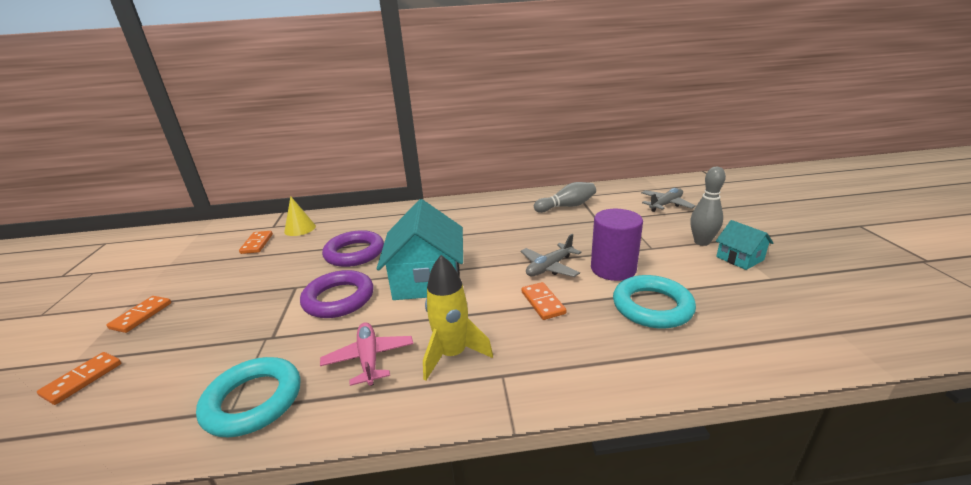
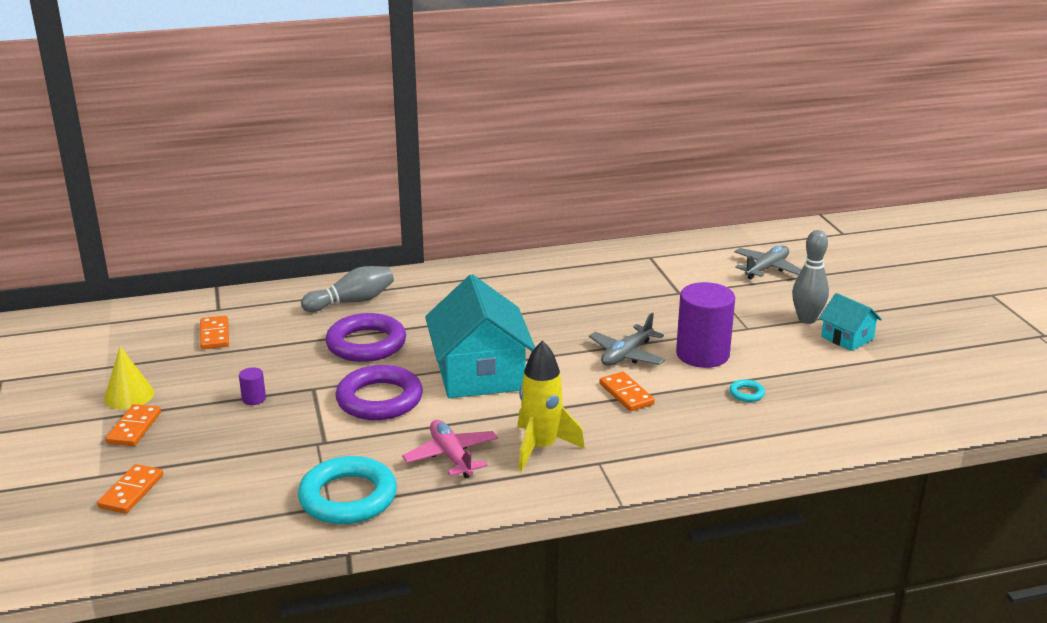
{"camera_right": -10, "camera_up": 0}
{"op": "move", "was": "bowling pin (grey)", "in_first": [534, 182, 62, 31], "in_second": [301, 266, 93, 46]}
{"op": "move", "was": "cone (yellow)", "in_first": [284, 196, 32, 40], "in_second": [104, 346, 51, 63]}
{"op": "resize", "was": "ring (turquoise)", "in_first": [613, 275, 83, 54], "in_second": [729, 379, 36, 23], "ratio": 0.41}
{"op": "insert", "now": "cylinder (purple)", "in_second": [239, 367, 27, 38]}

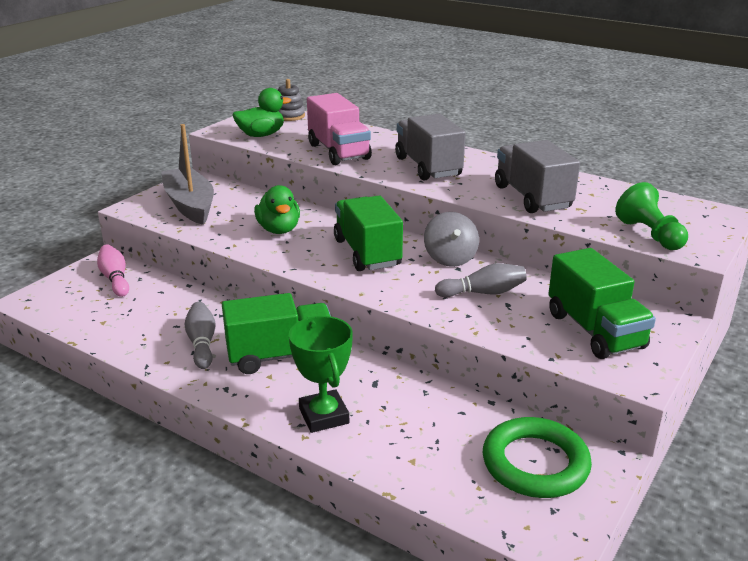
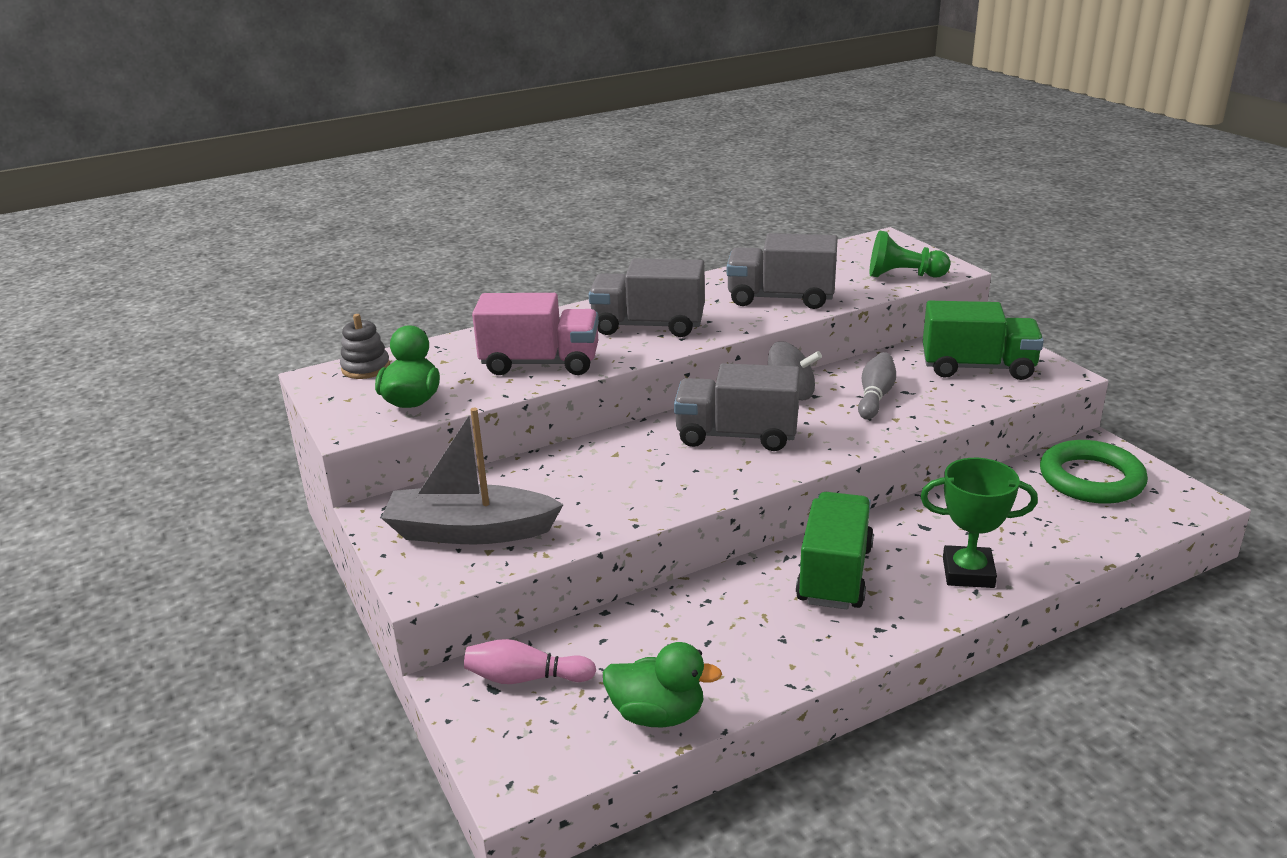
{"camera_right": -60, "camera_up": 0}
{"op": "move", "was": "duck (green)", "in_first": [254, 185, 46, 49], "in_second": [603, 642, 119, 86]}
{"op": "recolor", "was": "truck (green)", "now": "truck (grey)", "in_first": [334, 196, 69, 75], "in_second": [674, 363, 126, 88]}
{"op": "delete", "was": "bowling pin (grey)", "in_first": [184, 302, 31, 67]}

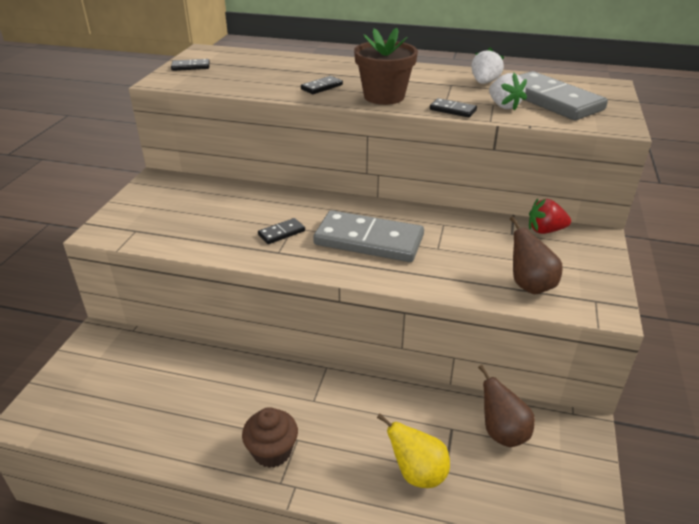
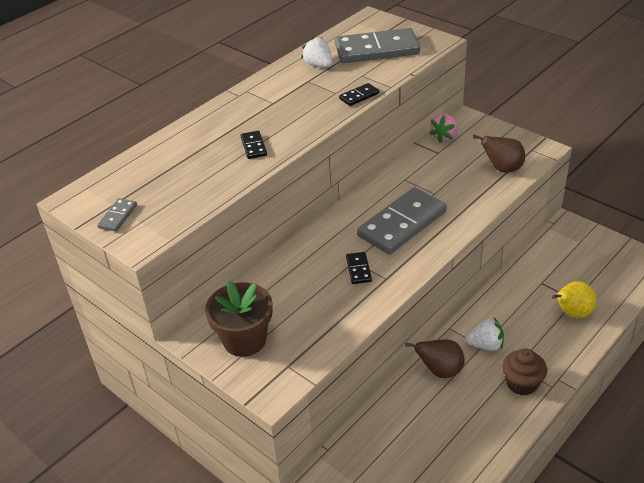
{"camera_right": -60, "camera_up": 5}
{"op": "move", "was": "flower pot (brown)", "in_first": [354, 27, 64, 78], "in_second": [205, 281, 68, 76]}
{"op": "recolor", "was": "domino (black)", "now": "domino (grey)", "in_first": [171, 59, 39, 12], "in_second": [97, 198, 40, 34]}
{"op": "move", "was": "strawberry (white)", "in_first": [489, 73, 38, 38], "in_second": [466, 318, 38, 33]}
{"op": "recolor", "was": "strawberry (red)", "now": "strawberry (pink)", "in_first": [529, 199, 42, 35], "in_second": [429, 114, 29, 29]}
{"op": "move", "was": "pear (brown)", "in_first": [478, 365, 57, 82], "in_second": [405, 339, 60, 39]}

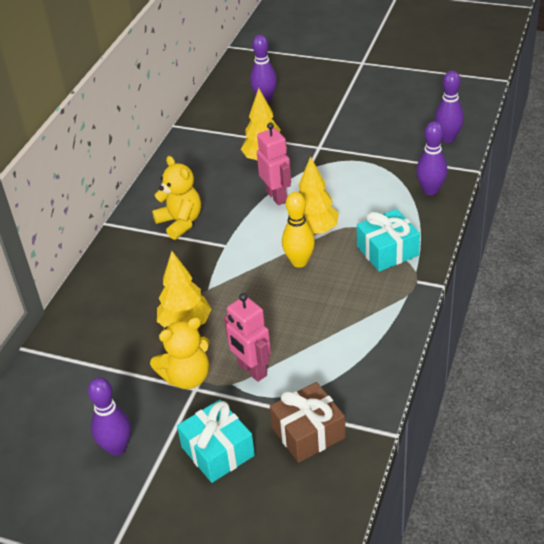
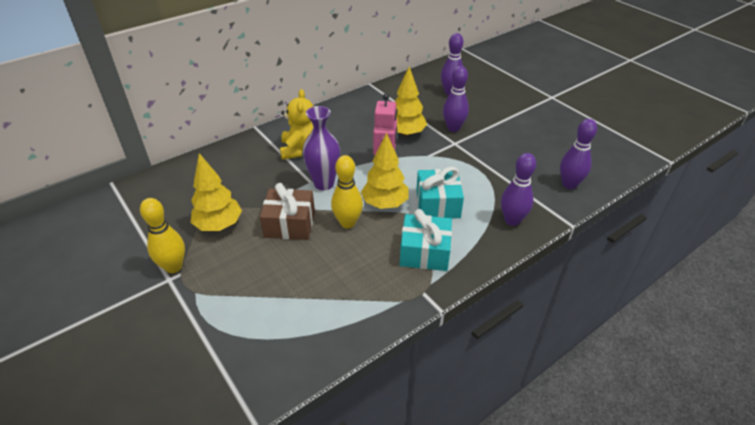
{"camera_right": 30, "camera_up": 0}
{"op": "delete", "was": "robot (pink)", "in_first": [224, 293, 47, 89]}
{"op": "replace", "was": "teddy bear (yellow)", "now": "bowling pin (yellow)", "in_first": [150, 317, 60, 72], "in_second": [140, 198, 45, 75]}
{"op": "move", "was": "bowling pin (purple)", "in_first": [88, 377, 43, 79], "in_second": [443, 66, 26, 66]}
{"op": "move", "was": "gift (brown)", "in_first": [270, 382, 76, 81], "in_second": [260, 183, 55, 57]}
{"op": "move", "was": "gift (turquoise)", "in_first": [177, 399, 78, 84], "in_second": [416, 167, 48, 51]}
{"op": "insert", "now": "vase (purple)", "in_second": [302, 106, 38, 84]}

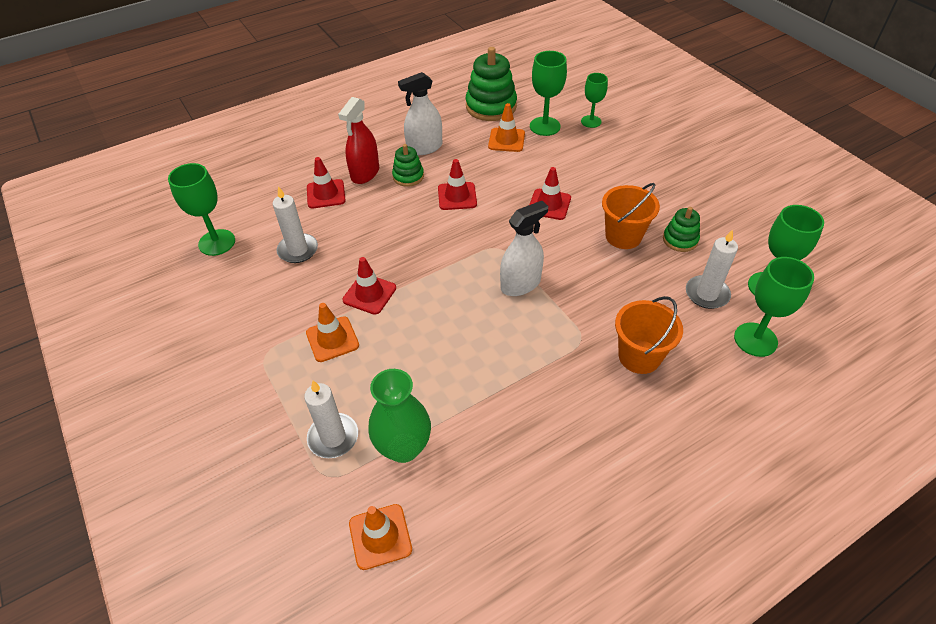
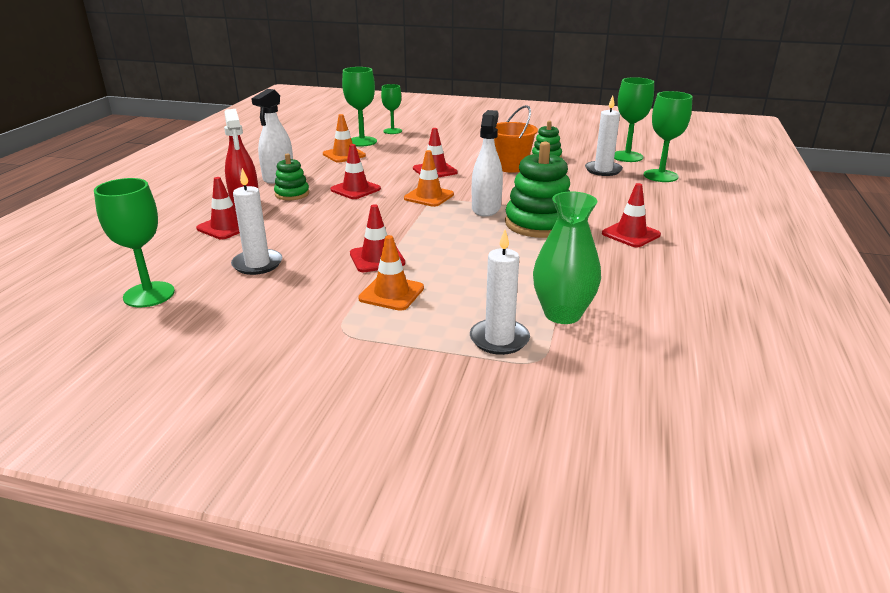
{"camera_right": -45, "camera_up": -20}
{"op": "move", "was": "stacking toy (green)", "in_first": [466, 47, 51, 74], "in_second": [505, 142, 65, 96]}
{"op": "delete", "was": "bucket (orange)", "in_first": [615, 296, 68, 78]}
{"op": "move", "was": "traffic cone (orange)", "in_first": [349, 504, 63, 66], "in_second": [404, 150, 50, 57]}
{"op": "insert", "now": "traffic cone (red)", "in_second": [602, 183, 59, 64]}

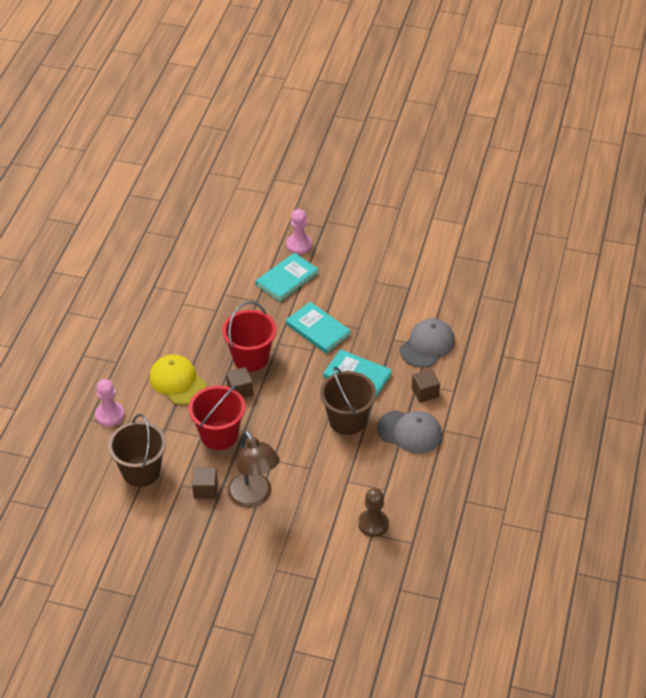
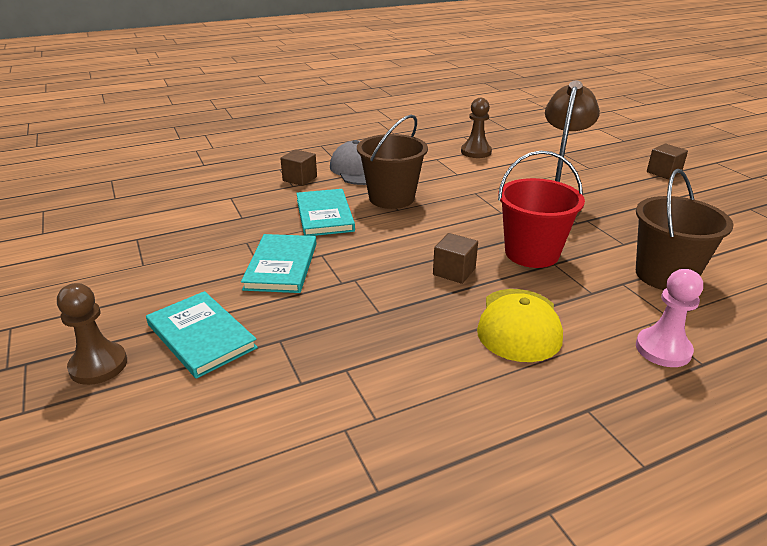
{"camera_right": -130, "camera_up": -15}
{"op": "recolor", "was": "pawn (pink)", "now": "pawn (brown)", "in_first": [286, 209, 26, 45], "in_second": [57, 283, 70, 102]}
{"op": "rotate", "was": "book (turquoise)", "in_first": [256, 253, 63, 49], "in_second": [146, 291, 112, 88], "clockwise": 45}
{"op": "delete", "was": "bucket (red)", "in_first": [222, 301, 54, 71]}
{"op": "delete", "was": "cap (grey)", "in_first": [400, 319, 55, 49]}
{"op": "move", "was": "cube (brown)", "in_first": [192, 467, 25, 32], "in_second": [647, 143, 41, 37]}

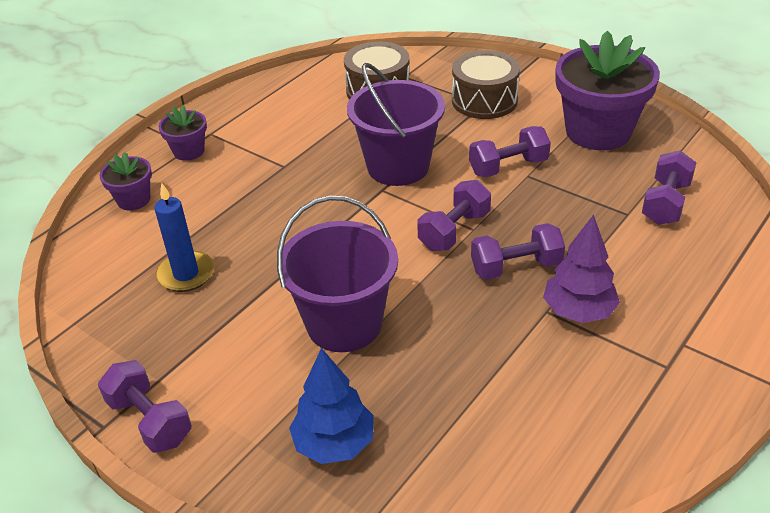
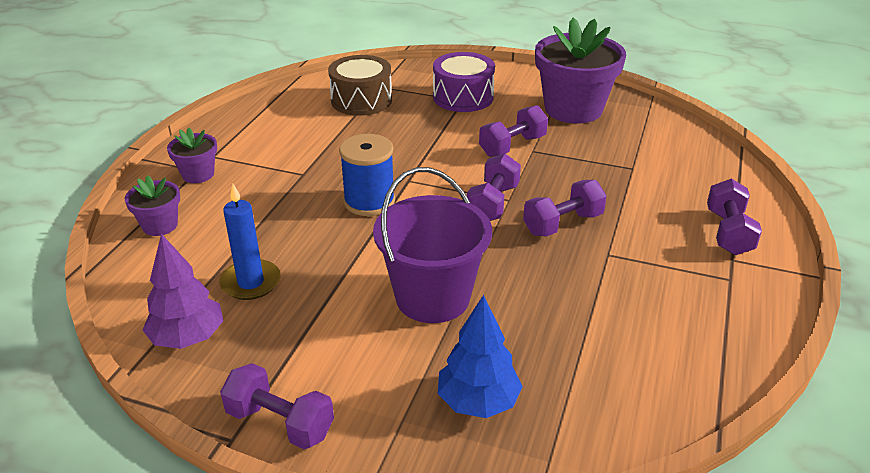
{"camera_right": -20, "camera_up": -5}
{"op": "recolor", "was": "drum (brown)", "now": "drum (purple)", "in_first": [452, 50, 68, 69], "in_second": [433, 52, 62, 60]}
{"op": "delete", "was": "bucket (purple)", "in_first": [347, 63, 98, 123]}
{"op": "move", "was": "dumbbell (purple)", "in_first": [642, 150, 55, 75], "in_second": [707, 178, 55, 77]}
{"op": "move", "was": "tree (purple)", "in_first": [543, 215, 77, 108], "in_second": [143, 234, 81, 115]}
{"op": "insert", "now": "spool (blue)", "in_second": [339, 134, 56, 82]}

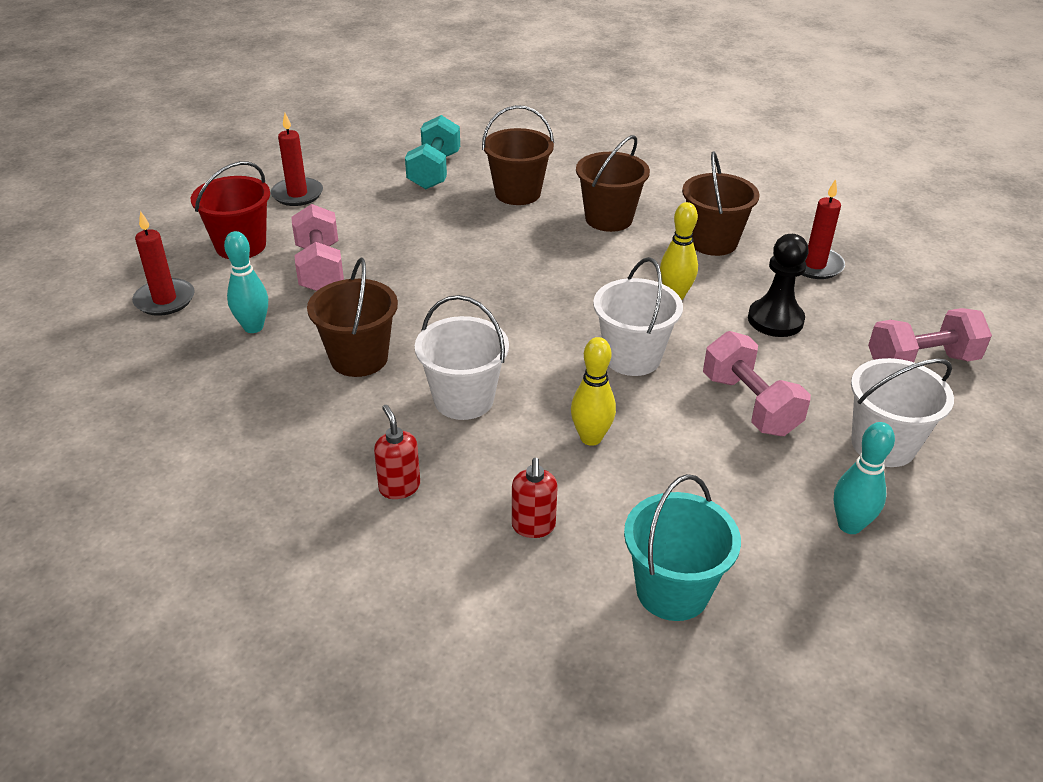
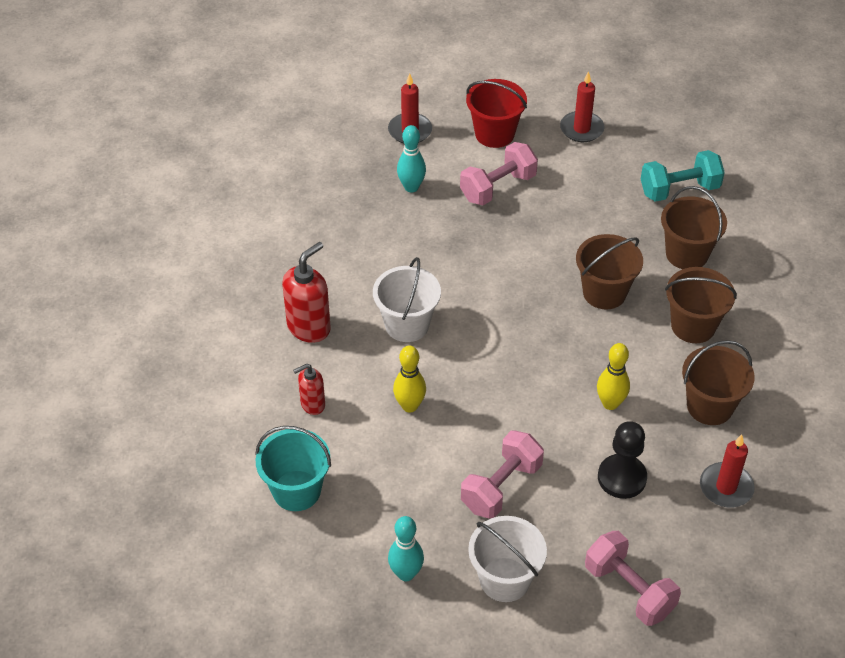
{"camera_right": 65, "camera_up": 10}
{"op": "delete", "was": "bucket (white)", "in_first": [593, 257, 90, 119]}
{"op": "move", "was": "bucket (brown)", "in_first": [307, 258, 91, 119], "in_second": [576, 234, 67, 76]}
{"op": "resize", "was": "soap dispenser (red)", "in_first": [374, 405, 46, 94], "in_second": [282, 242, 49, 101], "ratio": 1.68}

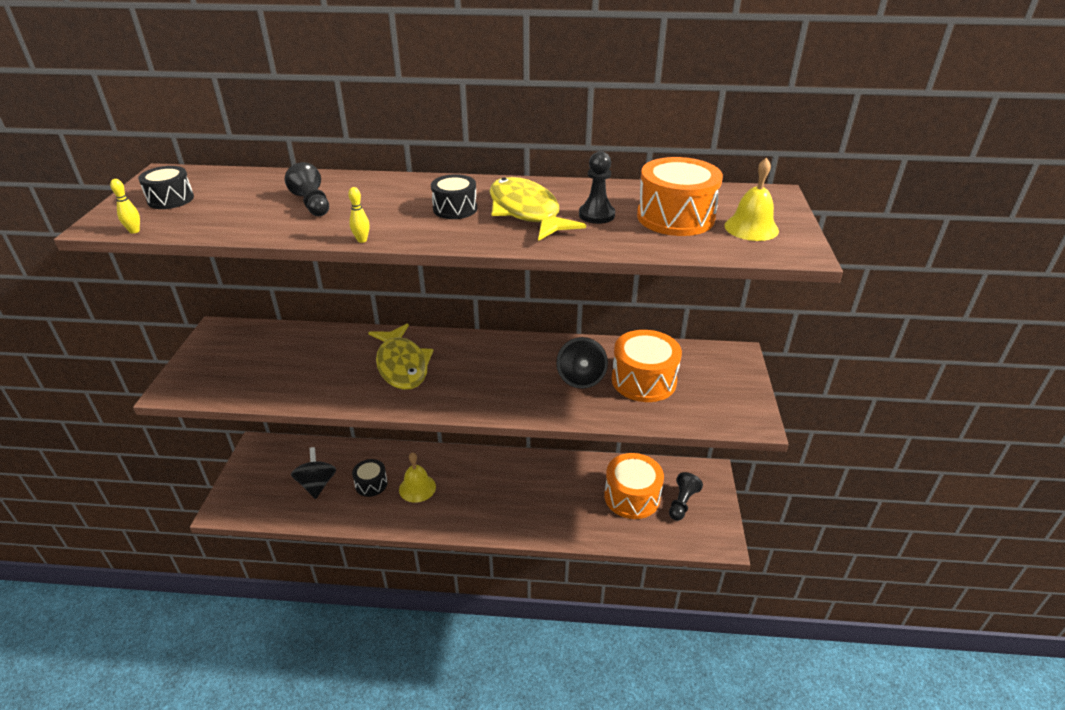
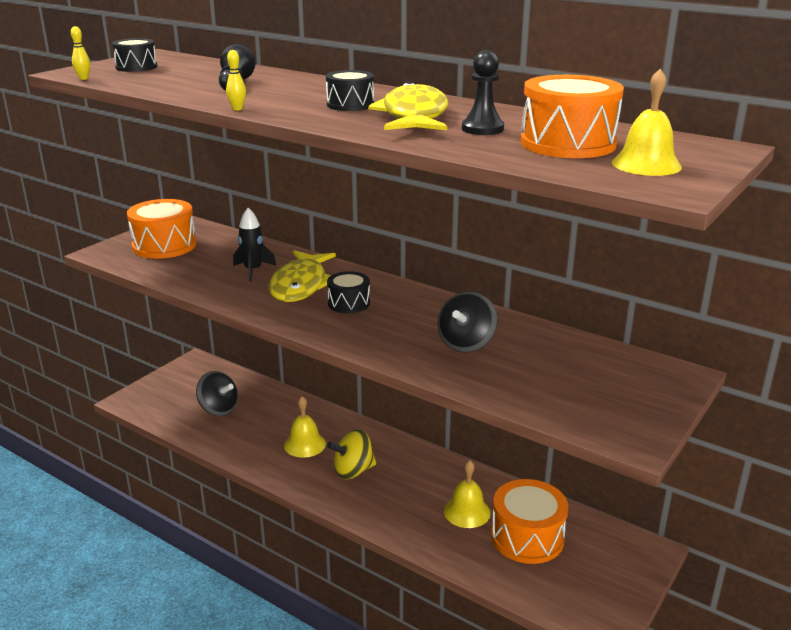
{"camera_right": 30, "camera_up": -10}
{"op": "move", "was": "drum (orange)", "in_first": [612, 330, 70, 72], "in_second": [127, 199, 69, 60]}
{"op": "rotate", "was": "spinning top (black)", "in_first": [291, 447, 45, 52], "in_second": [196, 371, 42, 45], "clockwise": 105}
{"op": "move", "was": "drum (black)", "in_first": [352, 459, 36, 38], "in_second": [327, 271, 43, 42]}
{"op": "delete", "was": "pawn (black)", "in_first": [669, 472, 34, 49]}
{"op": "insert", "now": "rocket (black)", "in_second": [233, 208, 43, 74]}
{"op": "insert", "now": "spinning top (yellow)", "in_second": [327, 429, 49, 50]}
{"op": "insert", "now": "bell (yellow)", "in_second": [444, 460, 47, 68]}

